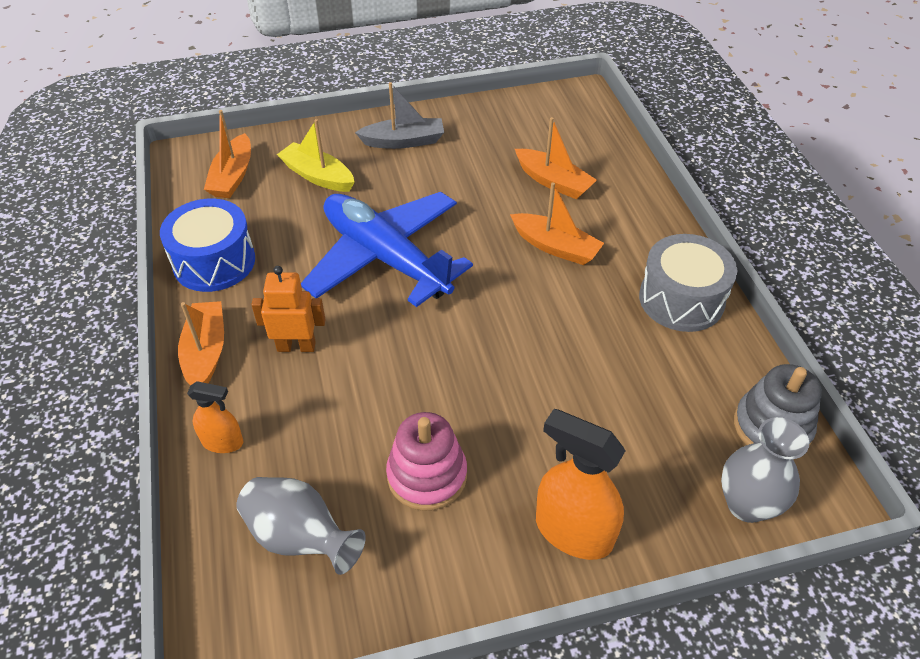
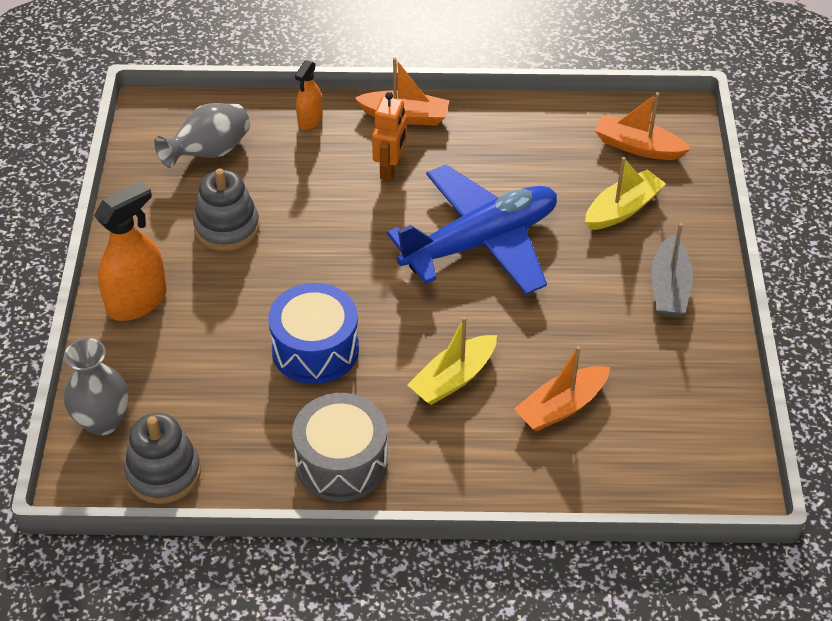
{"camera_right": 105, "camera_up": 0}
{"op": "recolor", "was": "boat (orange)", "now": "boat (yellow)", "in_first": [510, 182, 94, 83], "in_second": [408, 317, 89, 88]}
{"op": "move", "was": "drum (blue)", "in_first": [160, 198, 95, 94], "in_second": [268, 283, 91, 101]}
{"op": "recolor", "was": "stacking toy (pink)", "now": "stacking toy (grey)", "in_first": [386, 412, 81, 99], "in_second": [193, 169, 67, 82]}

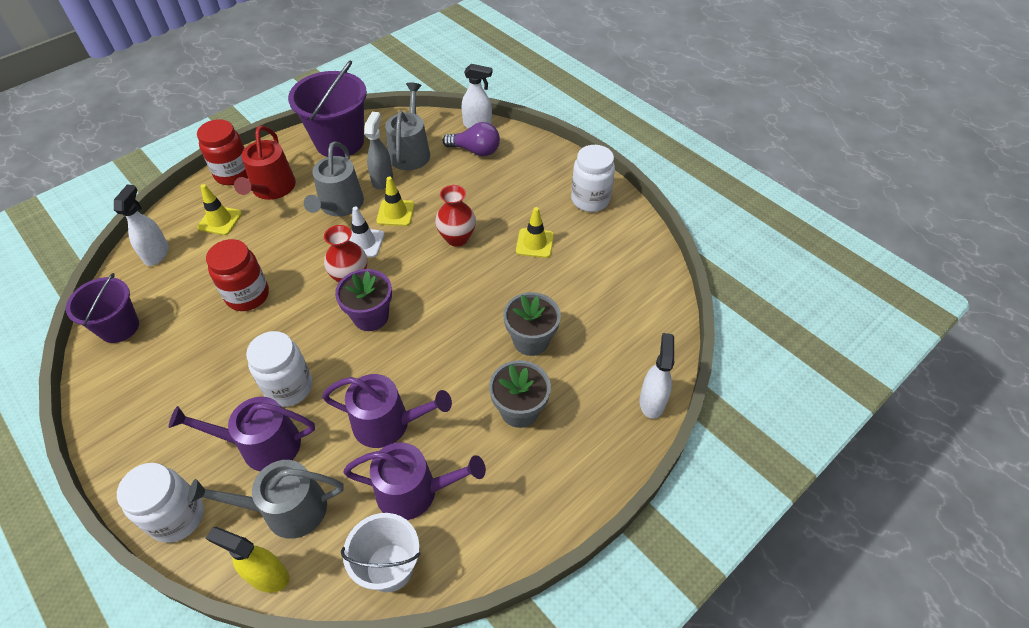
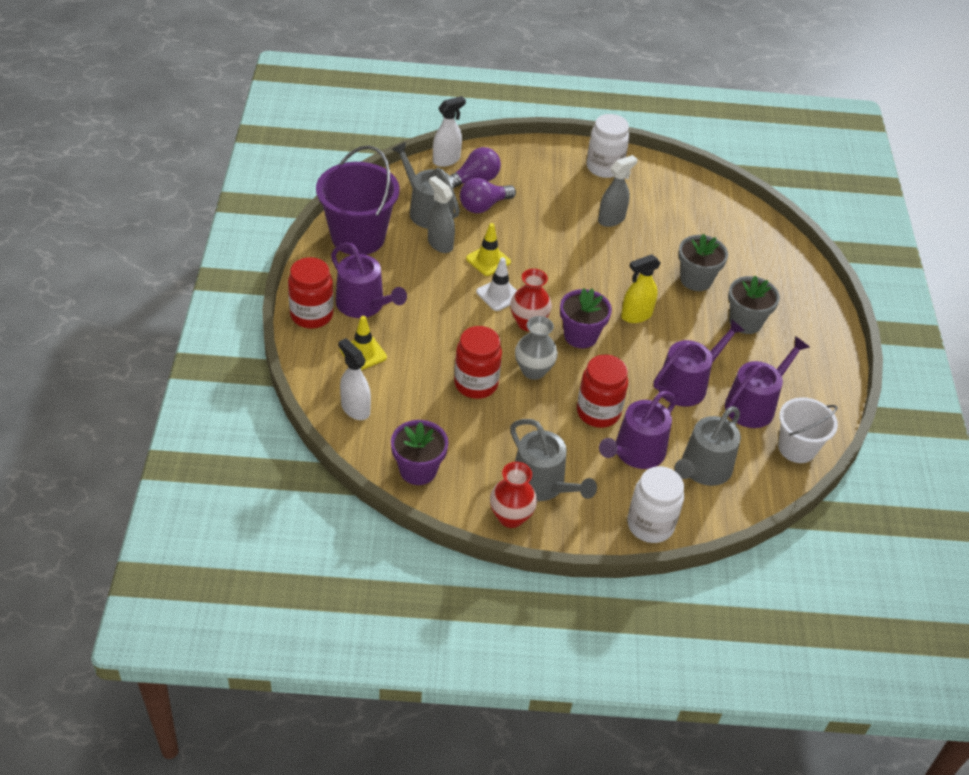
{"camera_right": -50, "camera_up": -5}
{"op": "recolor", "was": "watering can (red)", "now": "watering can (purple)", "in_first": [234, 125, 62, 75], "in_second": [331, 242, 76, 76]}
{"op": "move", "was": "watering can (grey)", "in_first": [304, 141, 60, 76], "in_second": [510, 419, 87, 82]}
{"op": "move", "was": "vase (red)", "in_first": [435, 185, 41, 62], "in_second": [490, 462, 47, 66]}
{"op": "replace", "was": "traffic cone (yellow)", "now": "spray bottle (grey)", "in_first": [516, 207, 38, 51], "in_second": [598, 155, 40, 72]}
{"op": "replace", "was": "bucket (purple)", "now": "flower pot (purple)", "in_first": [66, 273, 73, 70], "in_second": [391, 420, 57, 65]}
{"op": "recolor", "was": "jar (white)", "now": "jar (red)", "in_first": [246, 331, 66, 76], "in_second": [577, 355, 51, 73]}
{"op": "delete", "was": "spray bottle (white)", "in_first": [639, 333, 36, 86]}
{"op": "move", "was": "spray bottle (yellow)", "in_first": [206, 527, 83, 66], "in_second": [621, 254, 40, 69]}
{"op": "insert", "now": "light bulb (purple)", "in_second": [460, 178, 56, 35]}
{"op": "insert", "now": "vase (grey)", "in_second": [515, 316, 43, 64]}

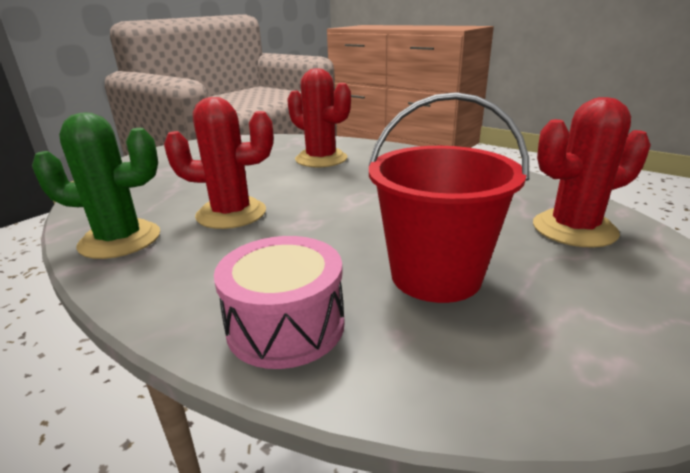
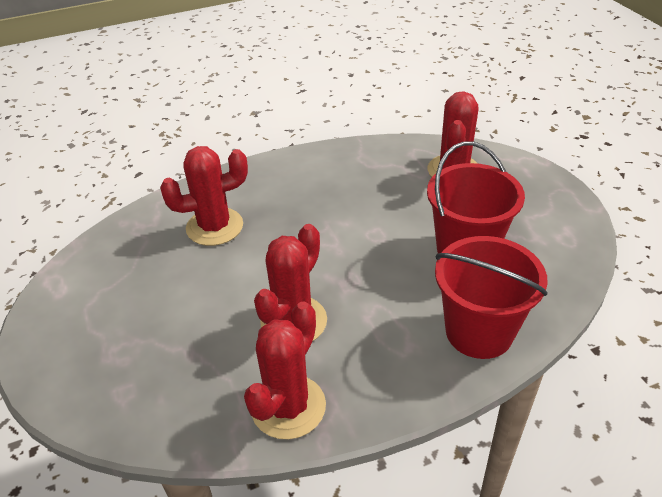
{"camera_right": -60, "camera_up": 15}
{"op": "recolor", "was": "cactus (green)", "now": "cactus (red)", "in_first": [32, 113, 128, 146], "in_second": [244, 302, 82, 137]}
{"op": "replace", "was": "drum (pink)", "now": "bucket (red)", "in_first": [214, 236, 131, 133], "in_second": [435, 236, 113, 123]}

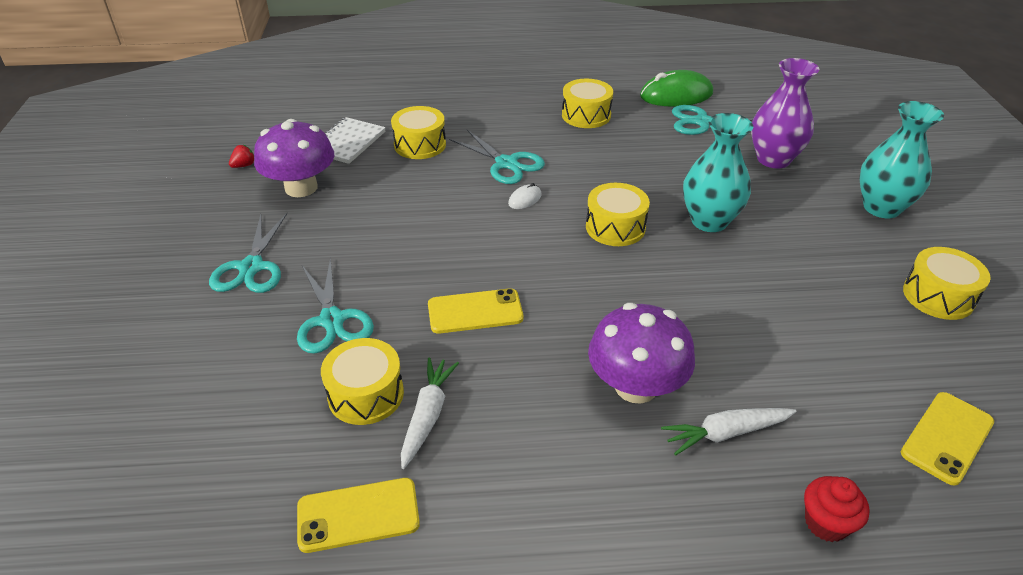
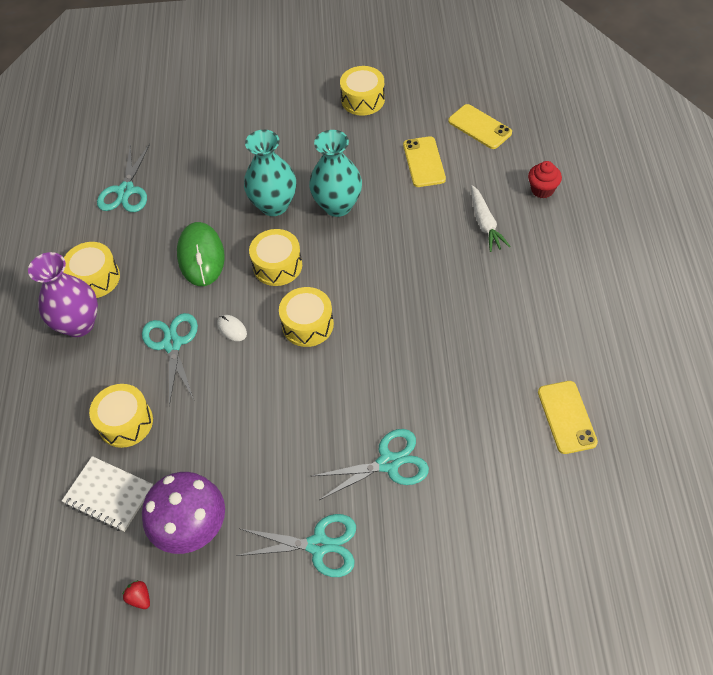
{"camera_right": -85, "camera_up": 15}
{"op": "move", "was": "vase (purple)", "in_first": [751, 58, 68, 110], "in_second": [28, 252, 70, 85]}
{"op": "move", "was": "mouse (green)", "in_first": [640, 70, 73, 36], "in_second": [177, 222, 48, 64]}
{"op": "move", "was": "vase (turquoise)", "in_first": [859, 101, 85, 117], "in_second": [309, 130, 53, 87]}
{"op": "rotate", "was": "scissors (turquoise)", "in_first": [449, 130, 96, 54], "in_second": [142, 313, 56, 93], "clockwise": -60}
{"op": "move", "was": "phone (yellow)", "in_first": [428, 288, 95, 46], "in_second": [403, 136, 43, 51]}
{"op": "delete", "was": "mushroom (purple)", "in_first": [588, 303, 107, 101]}
{"op": "move", "was": "drum (yellow)", "in_first": [321, 338, 83, 87], "in_second": [279, 287, 55, 60]}
{"op": "delete", "was": "carrot (white)", "in_first": [401, 357, 58, 112]}

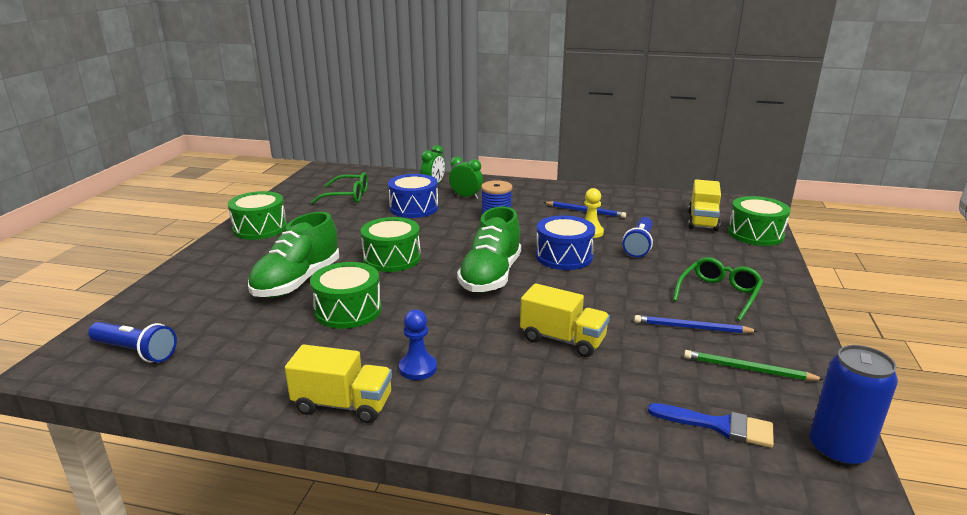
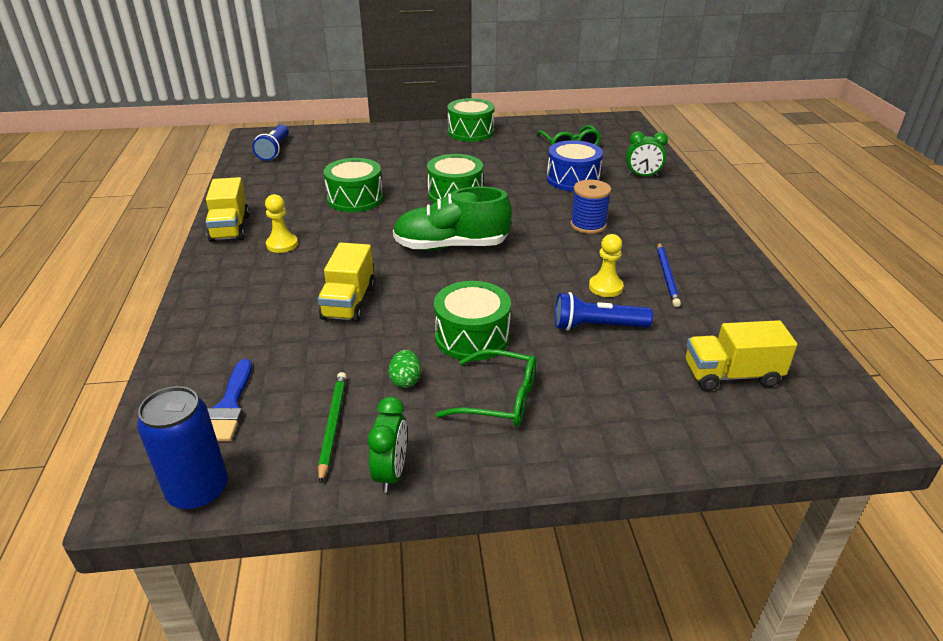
{"camera_right": 70, "camera_up": 10}
{"op": "move", "was": "clock (green)", "in_first": [449, 156, 34, 43], "in_second": [368, 397, 39, 96]}
{"op": "move", "was": "drum (green)", "in_first": [728, 196, 63, 50], "in_second": [434, 281, 77, 80]}
{"op": "delete", "was": "shoe (green)", "in_first": [248, 212, 91, 86]}
{"op": "delete", "was": "drum (blue)", "in_first": [536, 215, 59, 55]}
{"op": "recolor", "was": "pawn (blue)", "now": "pawn (yellow)", "in_first": [399, 309, 38, 71], "in_second": [265, 194, 33, 59]}
{"op": "replace", "was": "pencil (blue)", "now": "egg (green)", "in_first": [634, 315, 123, 18], "in_second": [388, 350, 33, 38]}

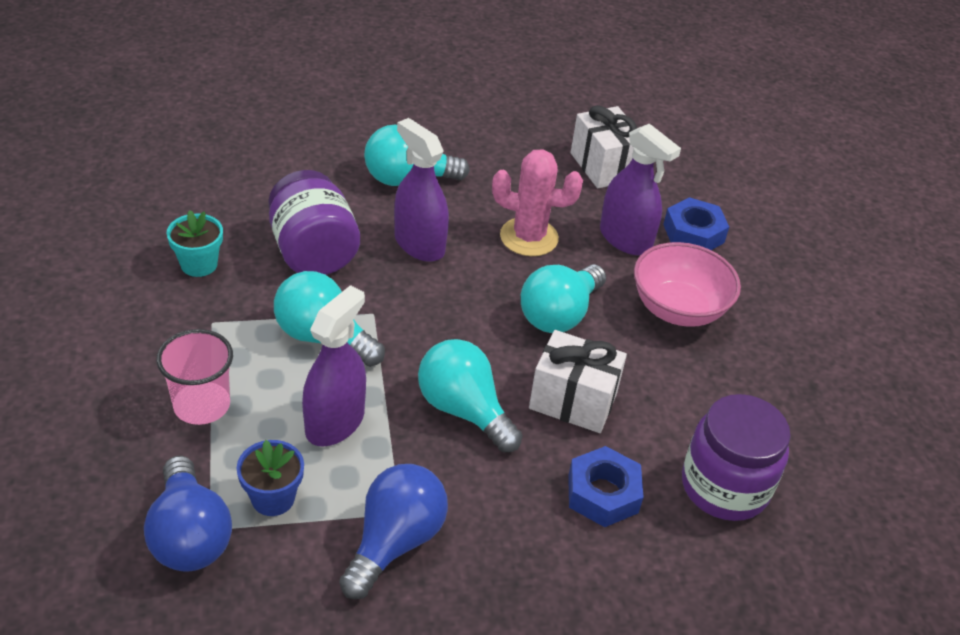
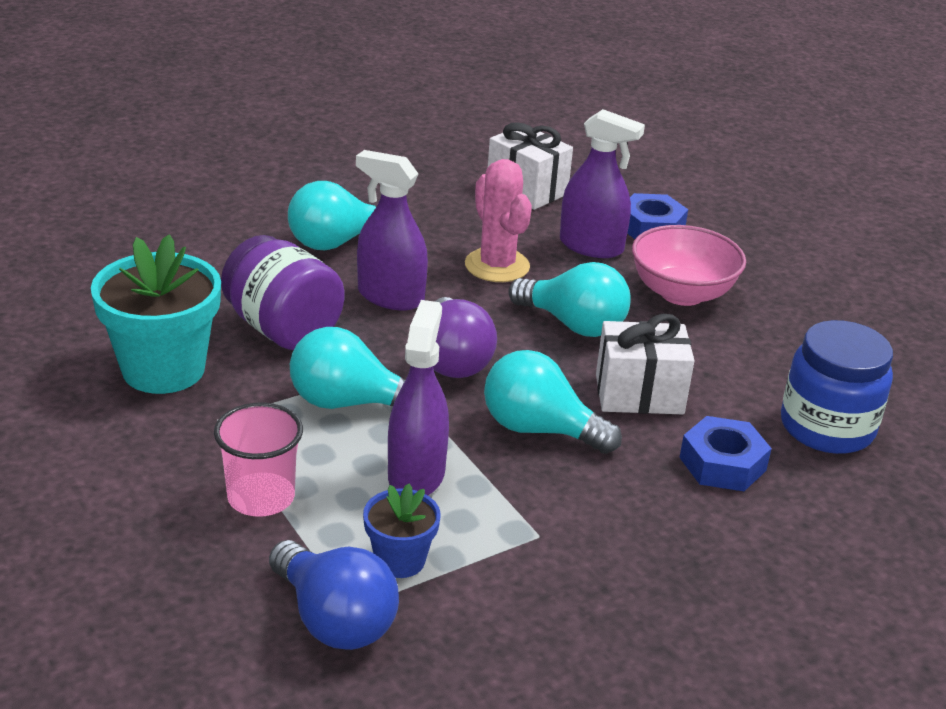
{"camera_right": -20, "camera_up": -10}
{"op": "rotate", "was": "cactus (pink)", "in_first": [492, 149, 91, 107], "in_second": [465, 159, 67, 123], "clockwise": 75}
{"op": "resize", "was": "flower pot (turquoise)", "in_first": [167, 210, 56, 67], "in_second": [91, 234, 130, 160], "ratio": 1.9}
{"op": "rotate", "was": "light bulb (turquoise)", "in_first": [521, 264, 85, 69], "in_second": [508, 262, 123, 75], "clockwise": -75}
{"op": "recolor", "was": "jar (purple)", "now": "jar (blue)", "in_first": [682, 394, 109, 127], "in_second": [781, 320, 112, 134]}
{"op": "delete", "was": "light bulb (blue)", "in_first": [339, 464, 109, 135]}
{"op": "insert", "now": "light bulb (purple)", "in_second": [433, 297, 64, 81]}

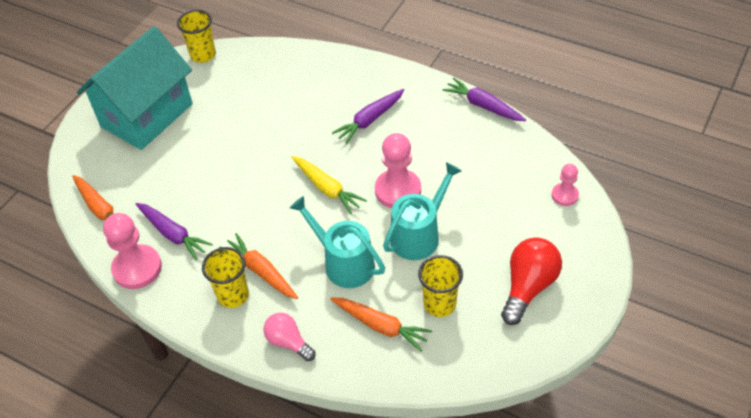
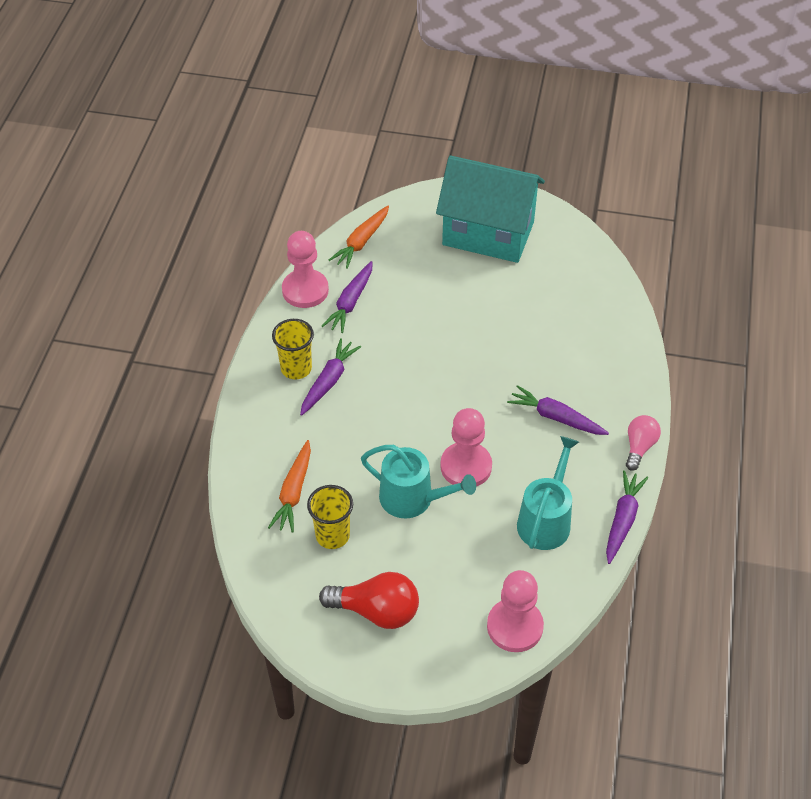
{"camera_right": 70, "camera_up": 0}
{"op": "delete", "was": "cup (yellow)", "in_first": [177, 10, 39, 53]}
{"op": "delete", "was": "carrot (yellow)", "in_first": [292, 156, 75, 58]}
{"op": "resize", "was": "pawn (pink)", "in_first": [552, 164, 27, 42], "in_second": [487, 570, 57, 82], "ratio": 1.77}
{"op": "move", "was": "watering can (turquoise)", "in_first": [290, 196, 95, 92], "in_second": [517, 436, 62, 114]}
{"op": "recolor", "was": "carrot (orange)", "now": "carrot (purple)", "in_first": [219, 233, 79, 66], "in_second": [300, 338, 61, 78]}
{"op": "move", "was": "light bulb (pink)", "in_first": [263, 313, 53, 48], "in_second": [626, 415, 35, 56]}

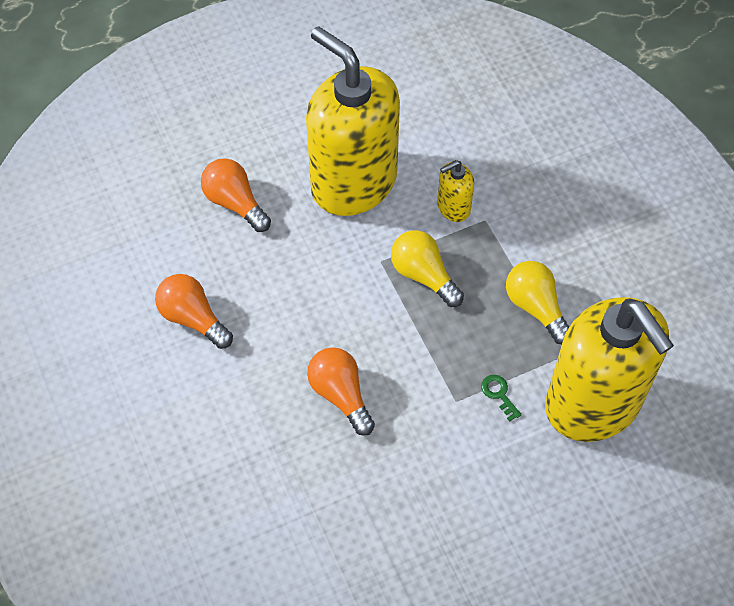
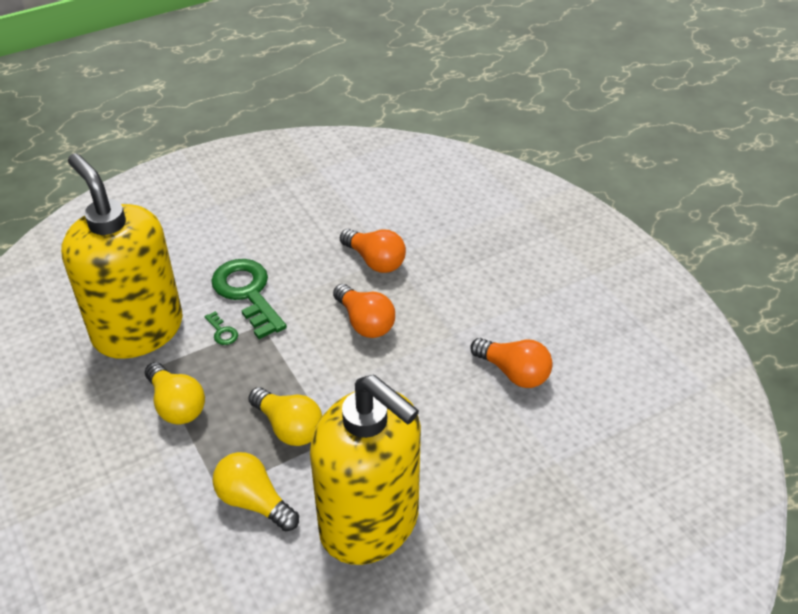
{"camera_right": 175, "camera_up": -15}
{"op": "move", "was": "light bulb (orange)", "in_first": [201, 158, 70, 74], "in_second": [340, 229, 66, 44]}
{"op": "replace", "was": "soap dispenser (yellow)", "now": "light bulb (yellow)", "in_first": [437, 160, 37, 62], "in_second": [213, 452, 86, 79]}
{"op": "insert", "now": "key (green)", "in_second": [211, 259, 76, 80]}

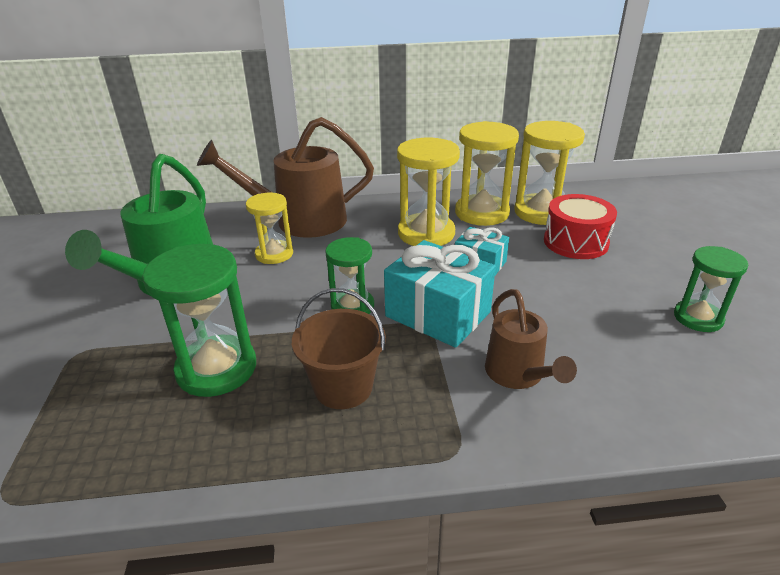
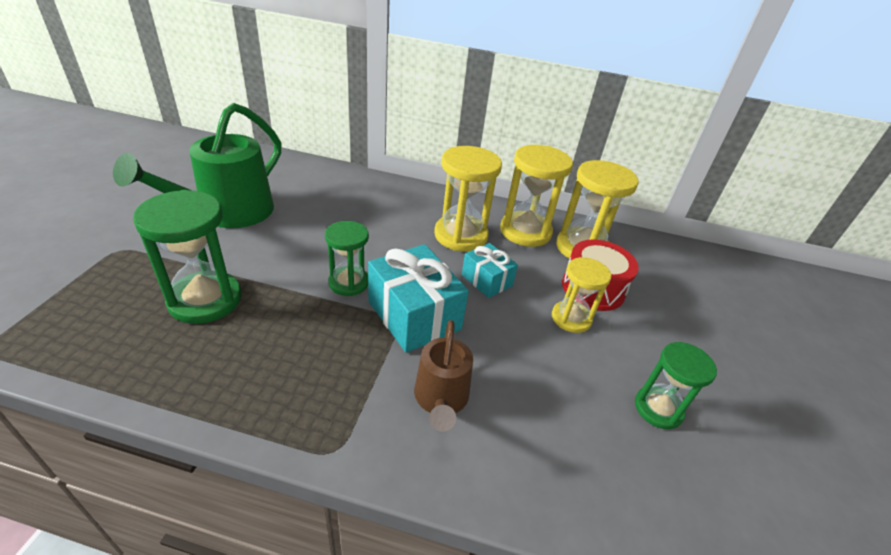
{"camera_right": 15, "camera_up": 5}
{"op": "delete", "was": "watering can (brown)", "in_first": [197, 117, 177, 121]}
{"op": "move", "was": "hourglass (yellow)", "in_first": [246, 193, 47, 71], "in_second": [552, 257, 59, 76]}
{"op": "delete", "was": "bucket (brown)", "in_first": [292, 288, 94, 121]}

